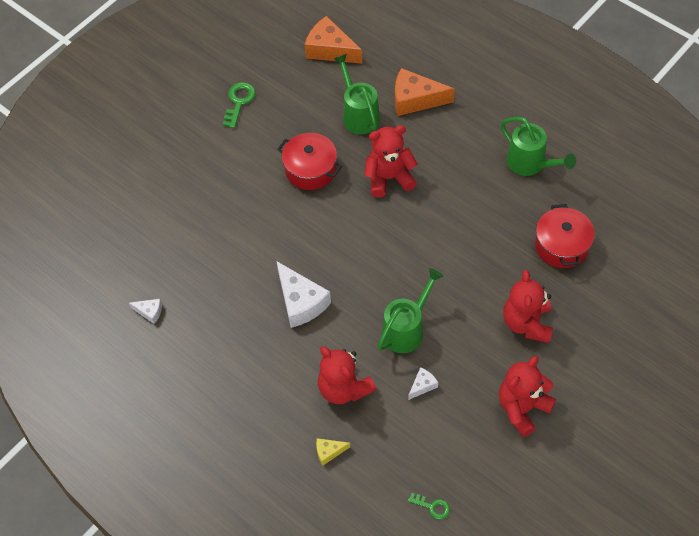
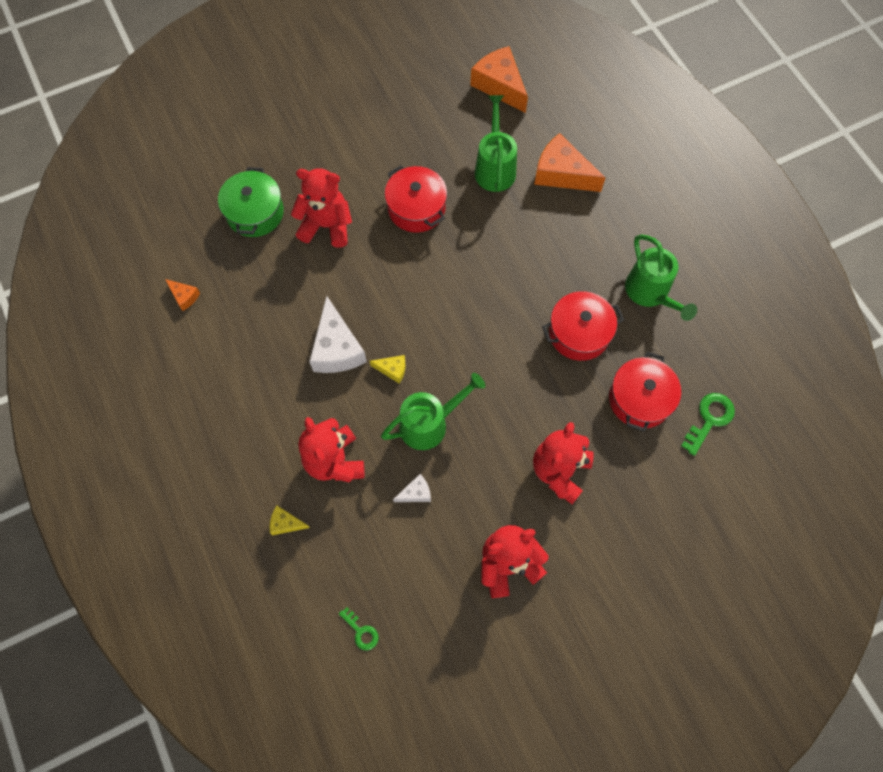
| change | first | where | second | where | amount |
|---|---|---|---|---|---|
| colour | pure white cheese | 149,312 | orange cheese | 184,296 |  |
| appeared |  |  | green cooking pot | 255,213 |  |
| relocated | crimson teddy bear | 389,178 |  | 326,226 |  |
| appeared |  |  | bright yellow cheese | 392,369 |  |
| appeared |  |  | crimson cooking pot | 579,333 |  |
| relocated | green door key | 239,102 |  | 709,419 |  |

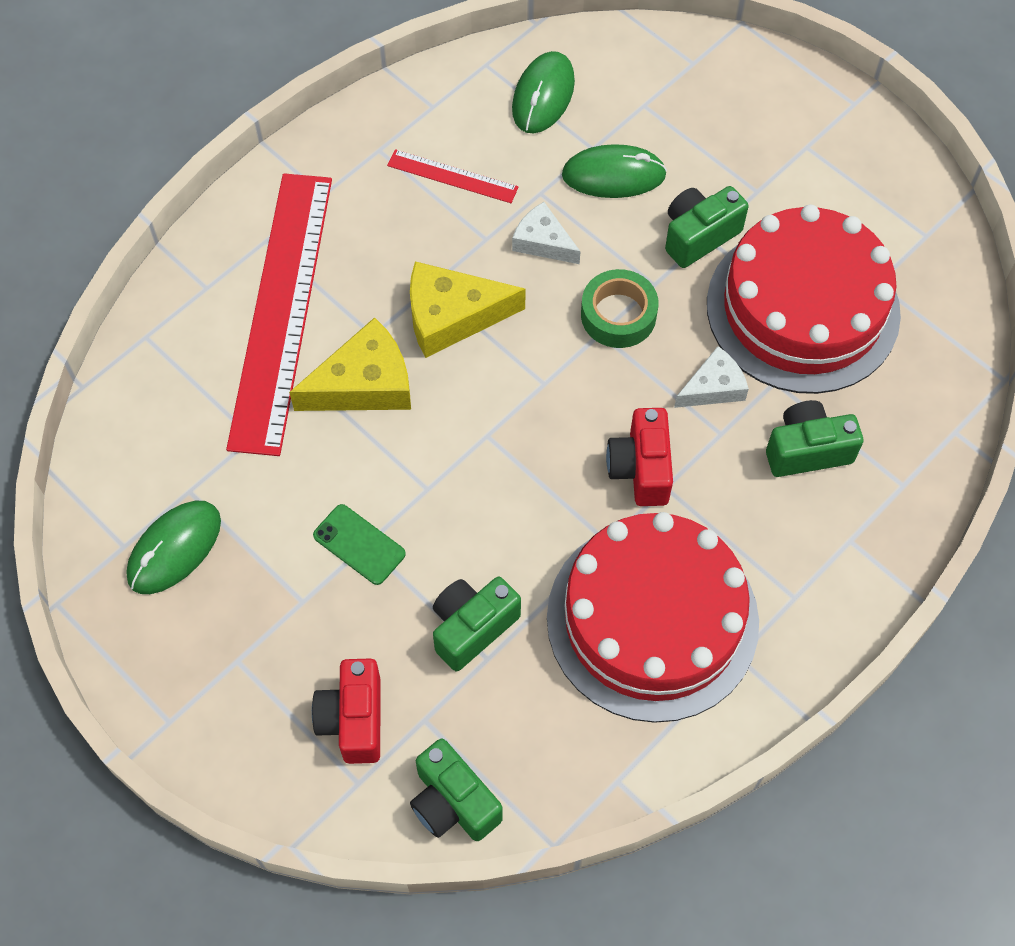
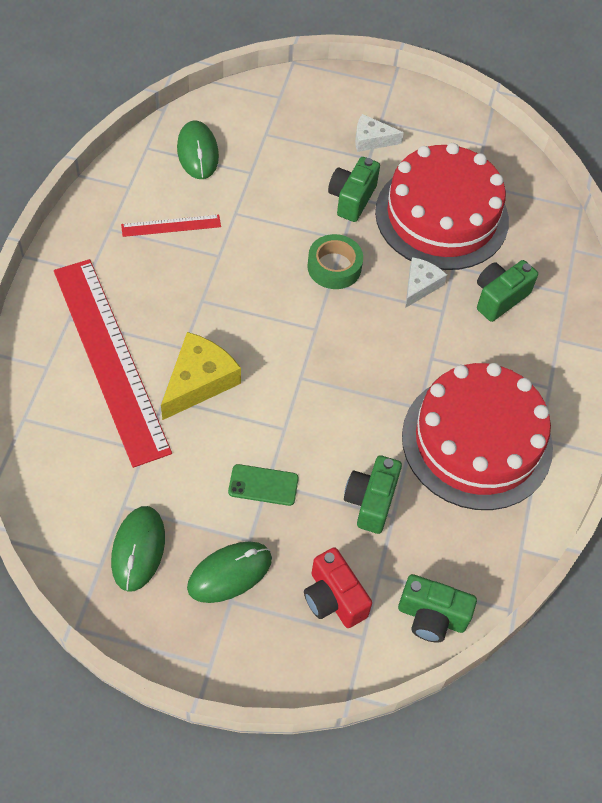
| change | first | where | second | where | amount |
|---|---|---|---|---|---|
| relocated | green PC mouse | 613,175 |  | 229,573 |  |
| relocated | pure white cheese | 543,242 |  | 371,140 |  |
| missing | bright yellow cheese | 452,316 |  |  |  |
| missing | crimson photo camera | 640,468 |  |  |  |

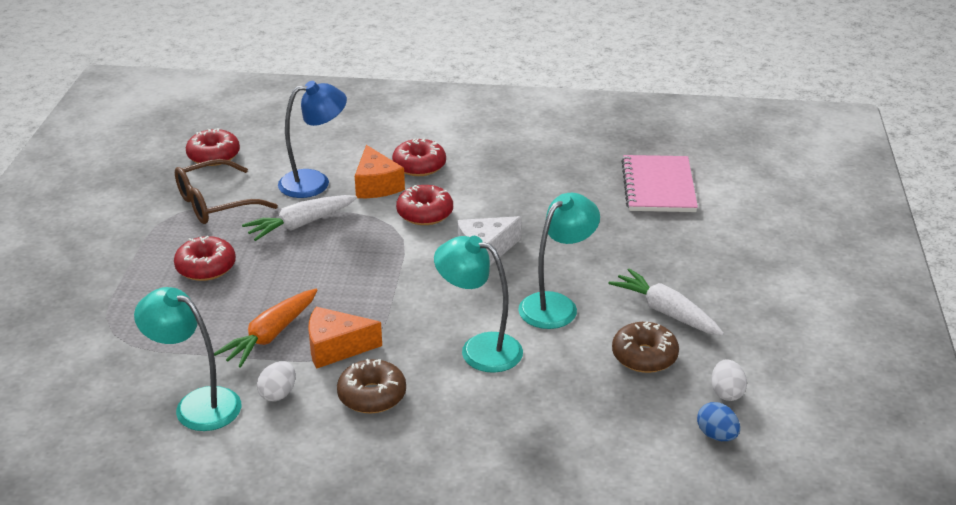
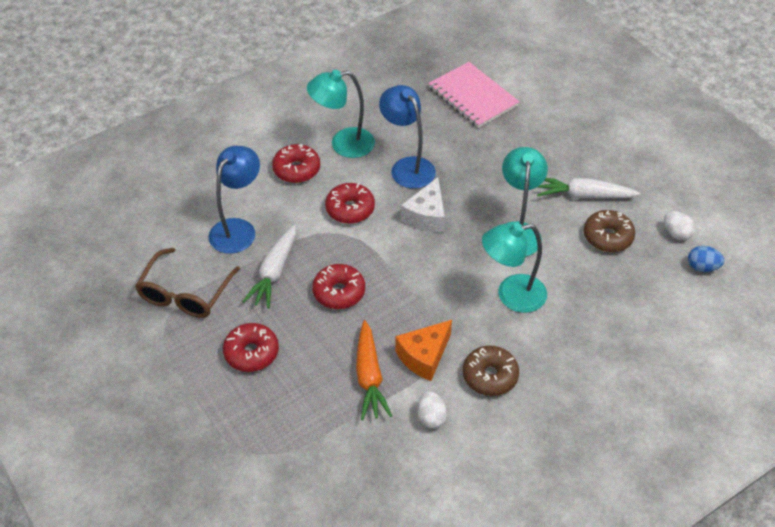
| change | first | where | second | where | amount |
|---|---|---|---|---|---|
| relocated | aqua desk lamp | 197,404 |  | 343,144 |  |
| relocated | crimson doughnut | 214,156 |  | 339,292 |  |
| appeared |  |  | blue desk lamp | 407,166 |  |
| missing | orange cheese | 376,185 |  |  |  |

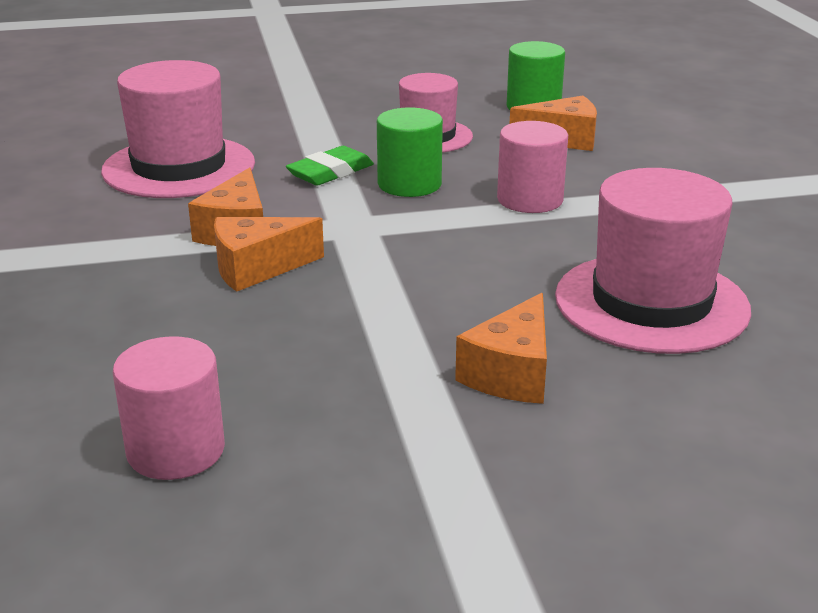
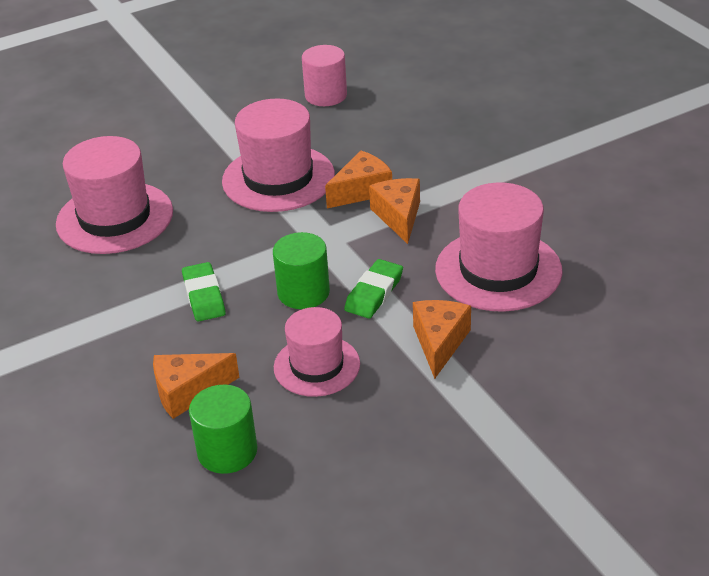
| change | first | where | second | where | amount |
|---|---|---|---|---|---|
| exchanged | rose-pink cylinder | 530,200 | green eraser | 204,296 |  |
| appeared |  |  | rose-pink tall hat | 278,178 |  |
| relocated | orange cheese | 511,373 |  | 439,343 |  |

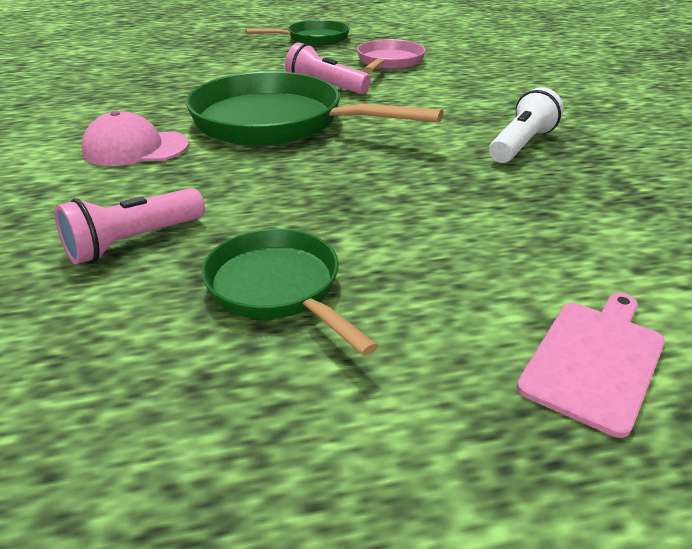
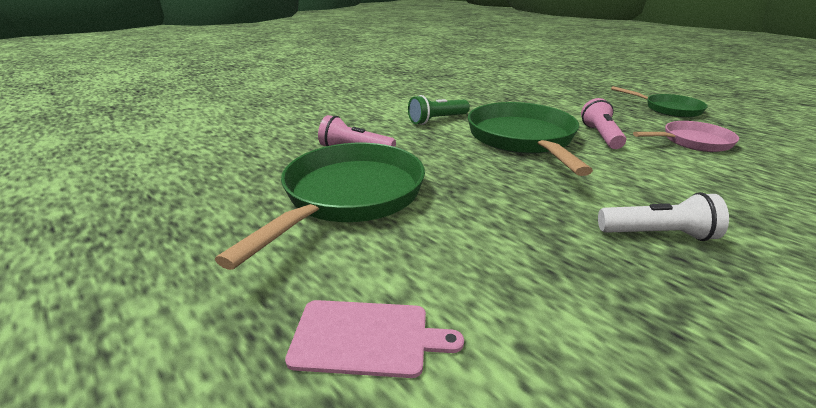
| change | first | where | second | where | amount |
|---|---|---|---|---|---|
| size | green frying pan | 278,288 |  | 349,196 | x1.75 |
| exchanged | rose-pink baseball cap | 135,148 | green flashlight | 437,120 |  |

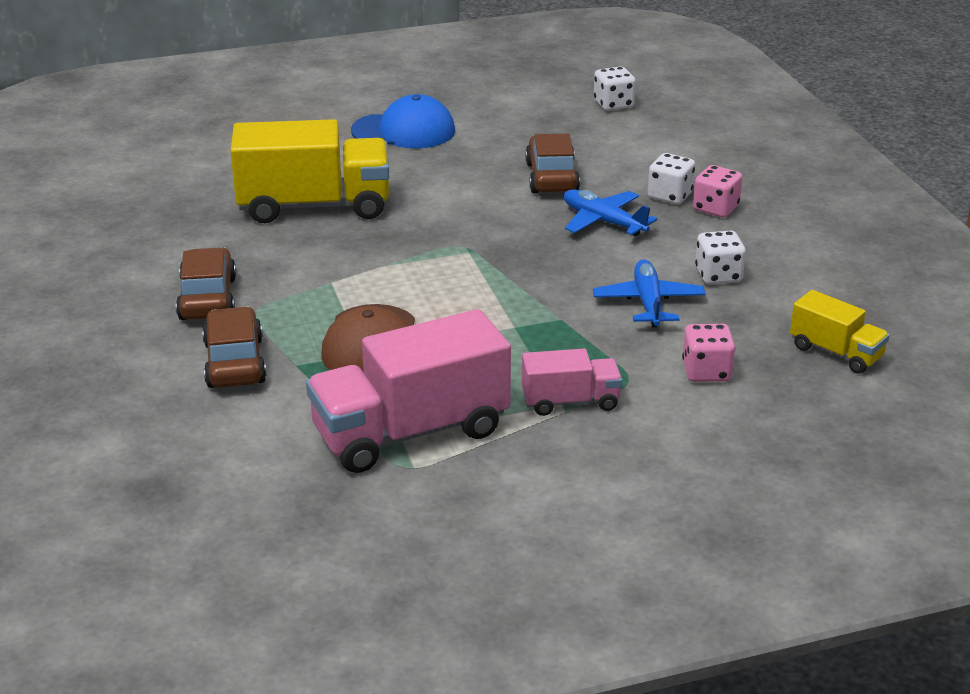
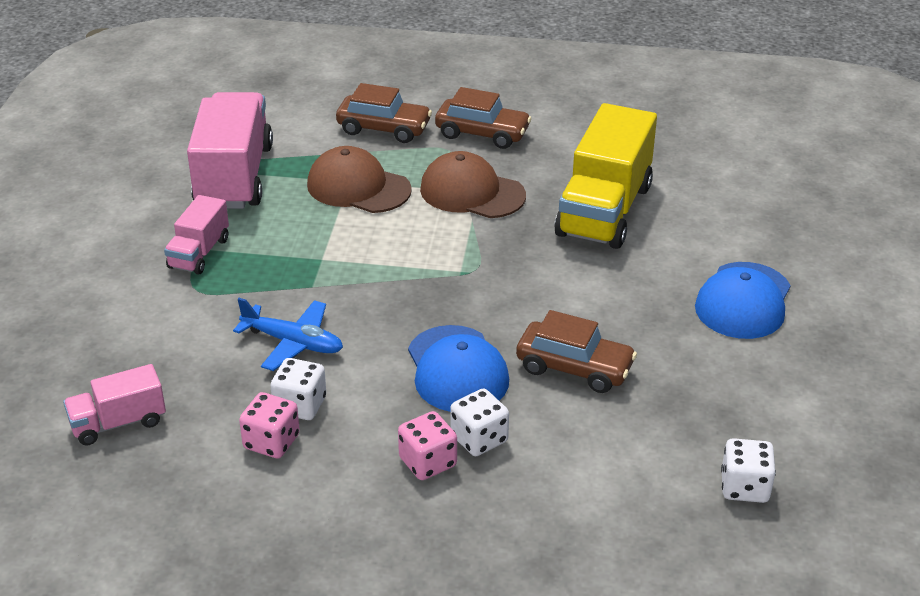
| change | first | where | second | where | amount |
|---|---|---|---|---|---|
| colour | bright yellow lorry | 836,353 | rose-pink lorry | 118,423 |  |
| relocated | rose-pink game die | 706,372 |  | 271,442 |  |
| exchanged | blue aeroplane | 603,222 | blue baseball cap | 457,370 |  |
| appeared |  |  | dark brown baseball cap | 472,192 |  |

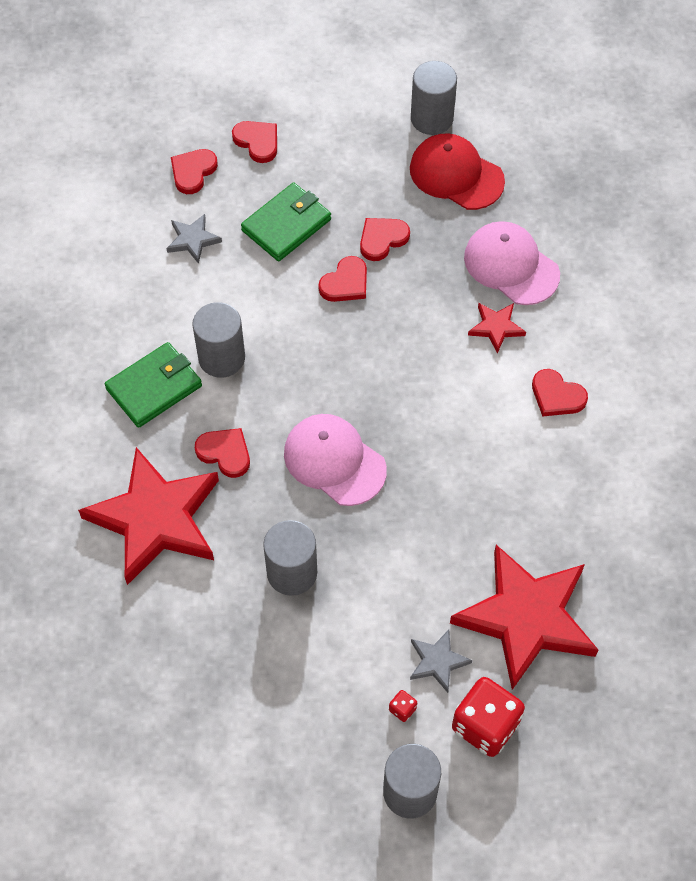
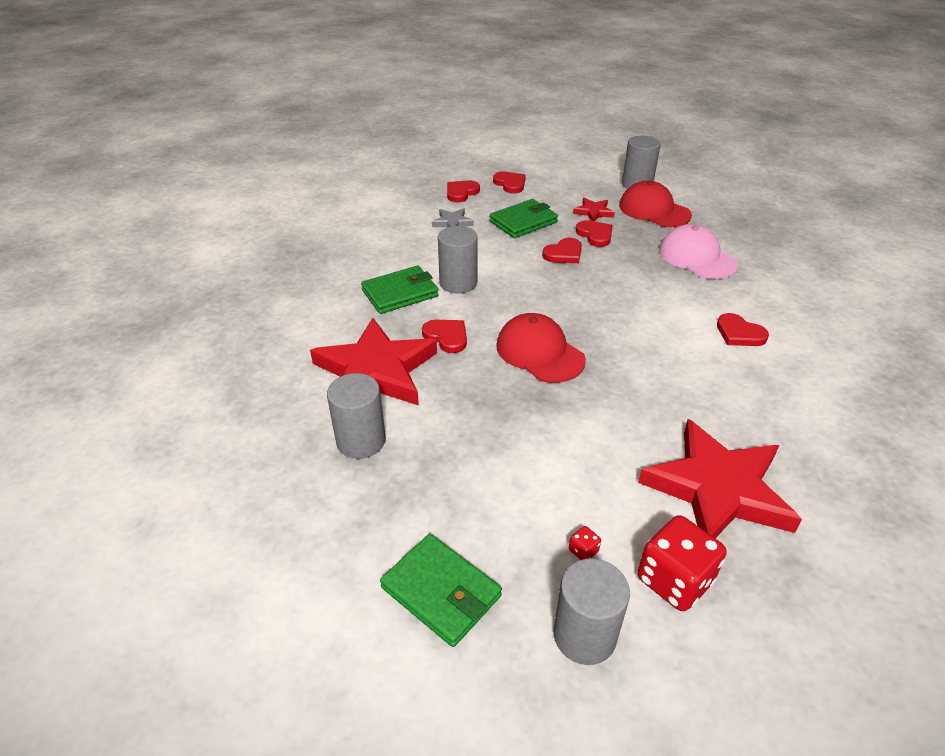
| change | first | where | second | where | amount |
|---|---|---|---|---|---|
| relocated | gray cylinder | 292,572 |  | 361,441 |  |
| appeared |  |  | green wallet | 441,592 |  |
| colour | rose-pink baseball cap | 334,461 | crimson baseball cap | 539,352 |  |
| relocated | crimson star | 496,327 |  | 593,212 |  |
| spun | crimson heart | 382,239 |  | 595,235 | 90 degrees clockwise |
| missing | gray star | 437,661 |  |  |  |

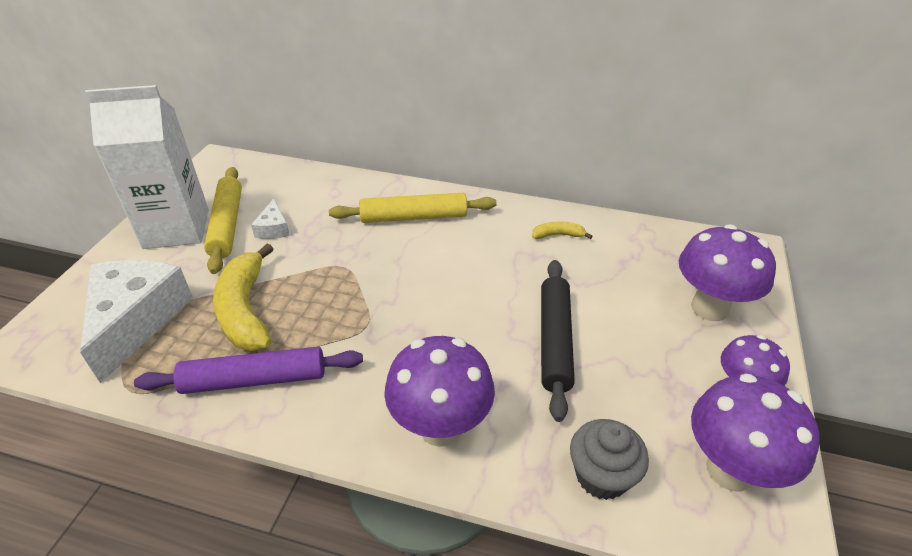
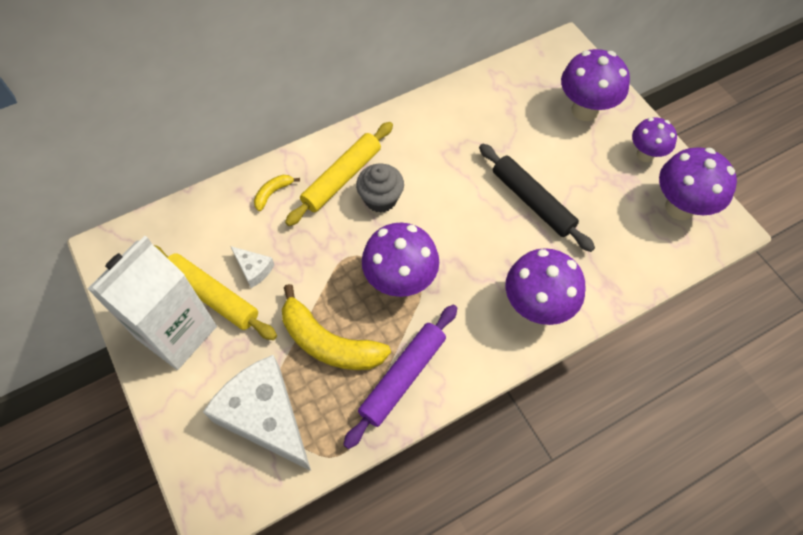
| change | first | where | second | where | amount |
|---|---|---|---|---|---|
| relocated | bright yellow toy banana | 558,235 |  | 273,193 |  |
| relocated | gray cupcake | 601,475 |  | 380,199 |  |
| appeared |  |  | purple fungus | 400,281 |  |

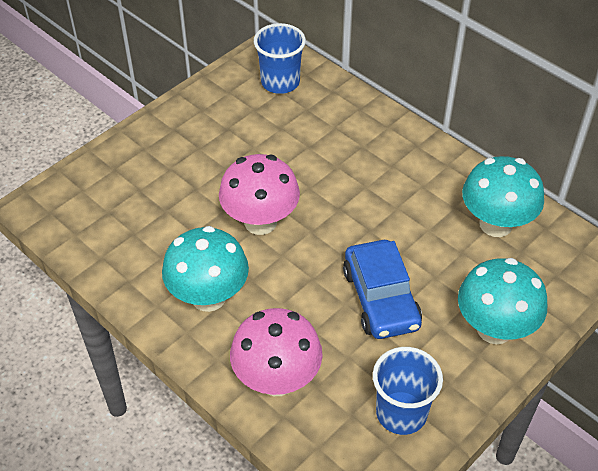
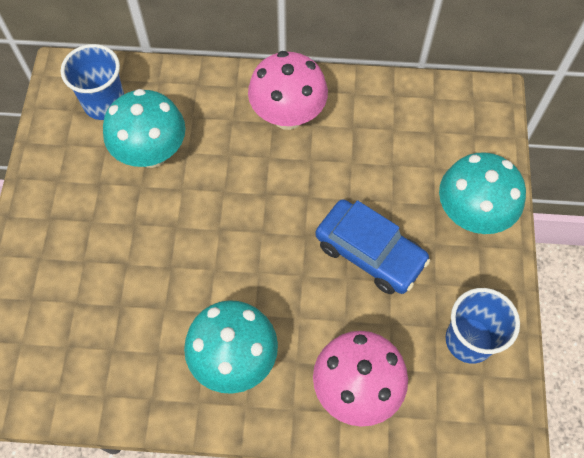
| change | first | where | second | where | amount |
|---|---|---|---|---|---|
| relocated | aqua fungus | 495,224 |  | 152,153 |  |
| relocated | rose-pink fungus | 260,222 |  | 288,116 |  |

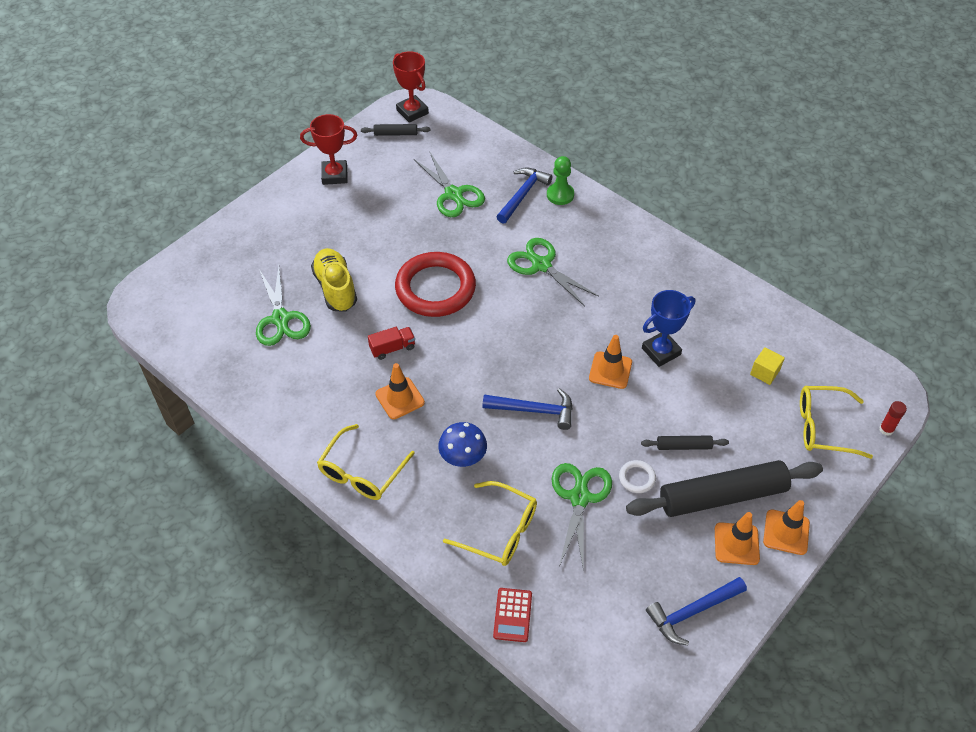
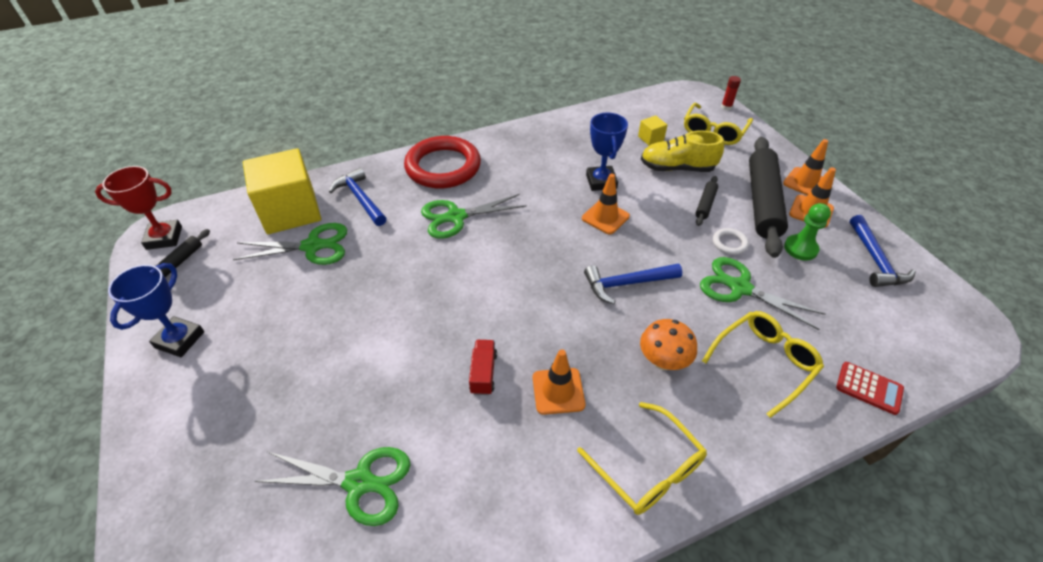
| change | first | where | second | where | amount |
|---|---|---|---|---|---|
| colour | crimson award cup | 334,175 | blue award cup | 180,340 |  |
| appeared |  |  | bright yellow block | 291,211 |  |
| relocated | crimson hoop | 435,288 |  | 443,167 |  |
| spun | blue claw hammer | 534,410 |  | 627,283 | 135 degrees counterclockwise |
| colour | blue fungus | 463,458 | orange fungus | 663,361 |  |
| relocated | bright yellow shoe | 335,288 |  | 677,168 |  |
| relocated | green chess pawn | 560,195 |  | 800,248 |  |

